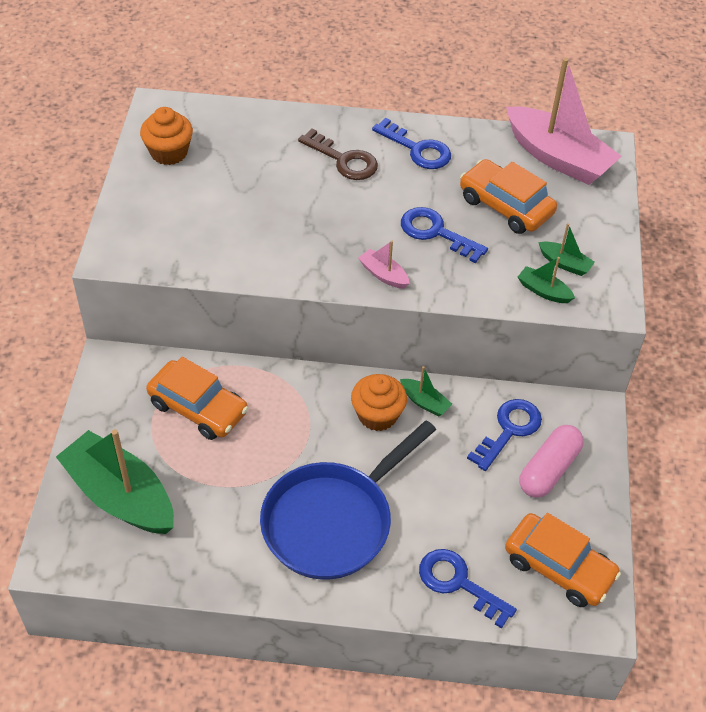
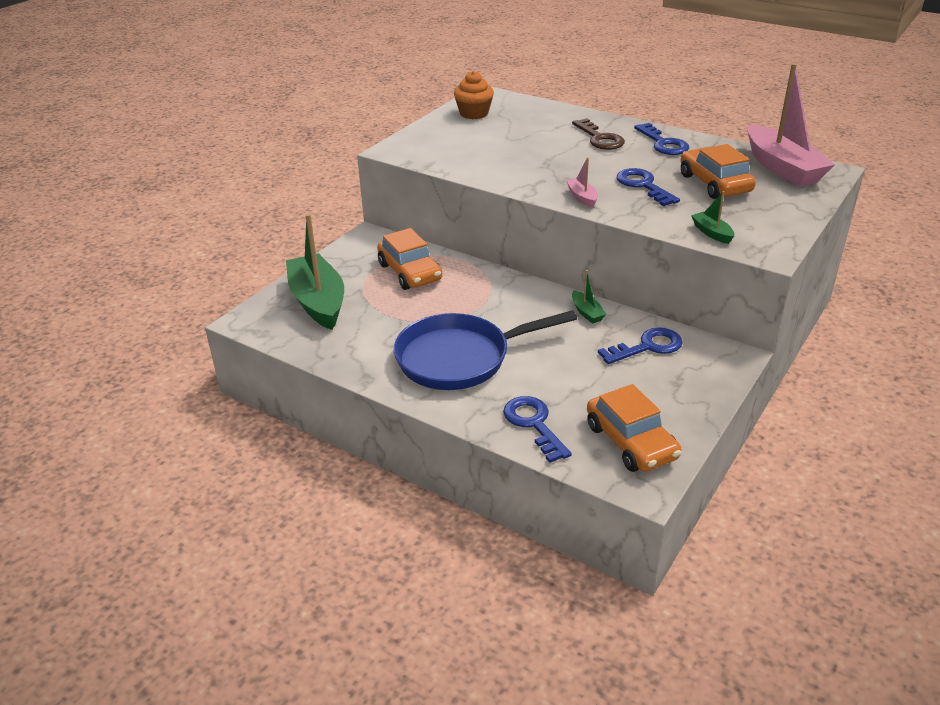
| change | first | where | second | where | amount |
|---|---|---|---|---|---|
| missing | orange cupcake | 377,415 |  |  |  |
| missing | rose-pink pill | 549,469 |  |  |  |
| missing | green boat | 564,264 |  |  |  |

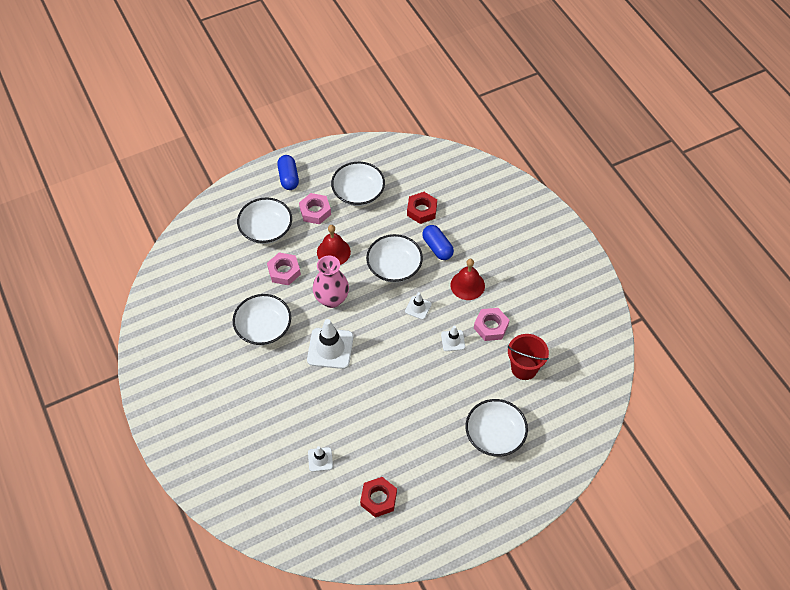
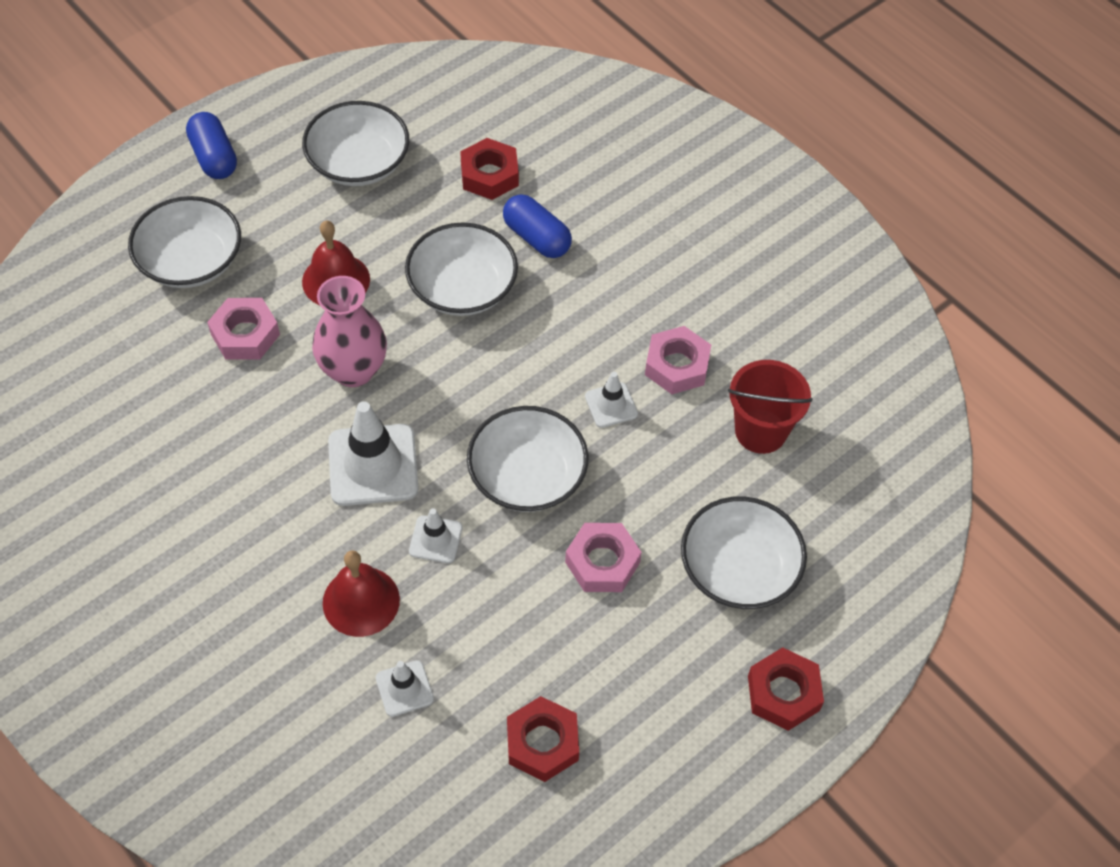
| change | first | where | second | where | amount |
|---|---|---|---|---|---|
| relocated | crimson school bell | 467,285 |  | 361,601 |  |
| relocated | pure white safety cone | 418,308 |  | 435,539 |  |
| relocated | pure white deep dish | 263,328 |  | 527,476 |  |
| relocated | rose-pink hex nut | 315,211 |  | 602,562 |  |
| appeared |  |  | crimson hex nut | 783,693 |  |

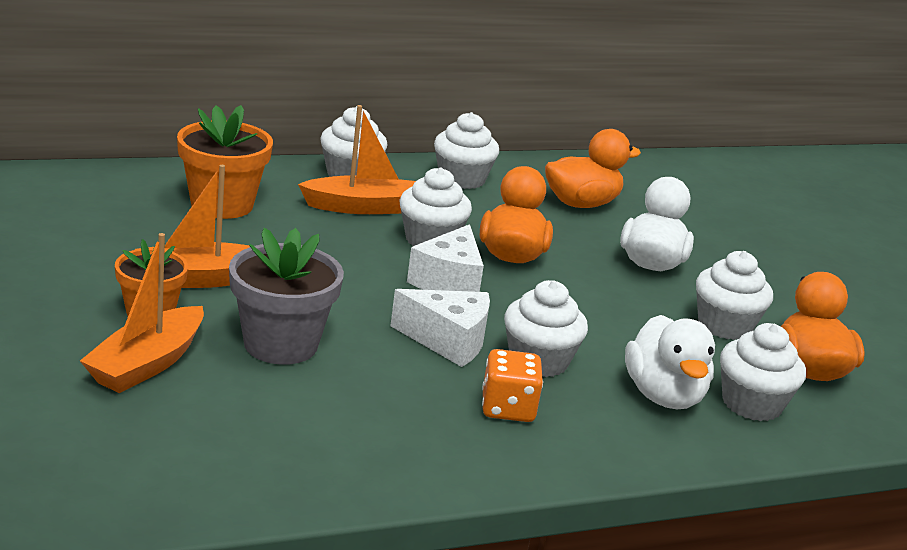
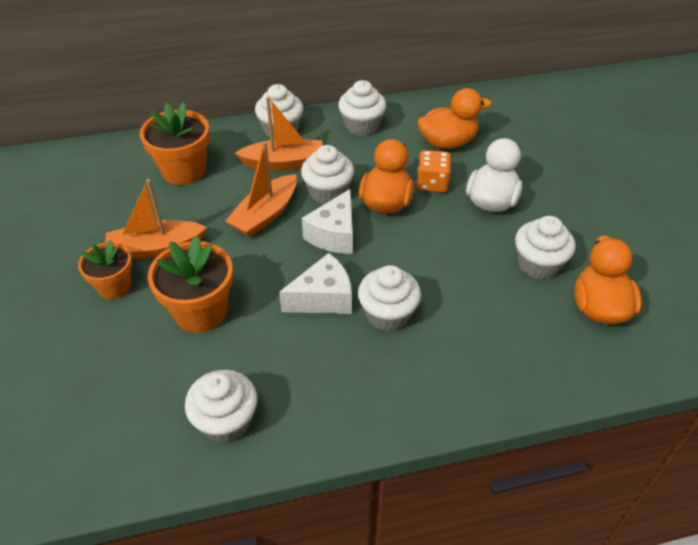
| change | first | where | second | where | amount |
|---|---|---|---|---|---|
| colour | gray potted plant | 280,344 | orange potted plant | 200,311 |  |
| relocated | pure white cupcake | 751,404 |  | 226,421 |  |
| relocated | orange boat | 147,364 |  | 265,214 |  |
| spun | pure white cheese | 448,341 |  | 323,298 | 45 degrees counterclockwise |
| relocated | orange game die | 507,408 |  | 432,183 |  |
| missing | pure white toy duck | 663,396 |  |  |  |

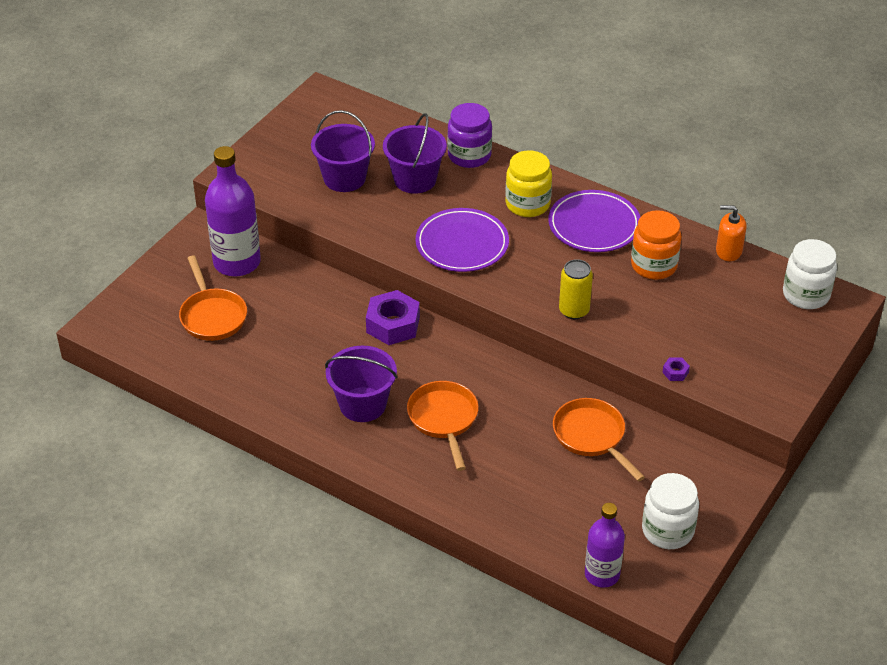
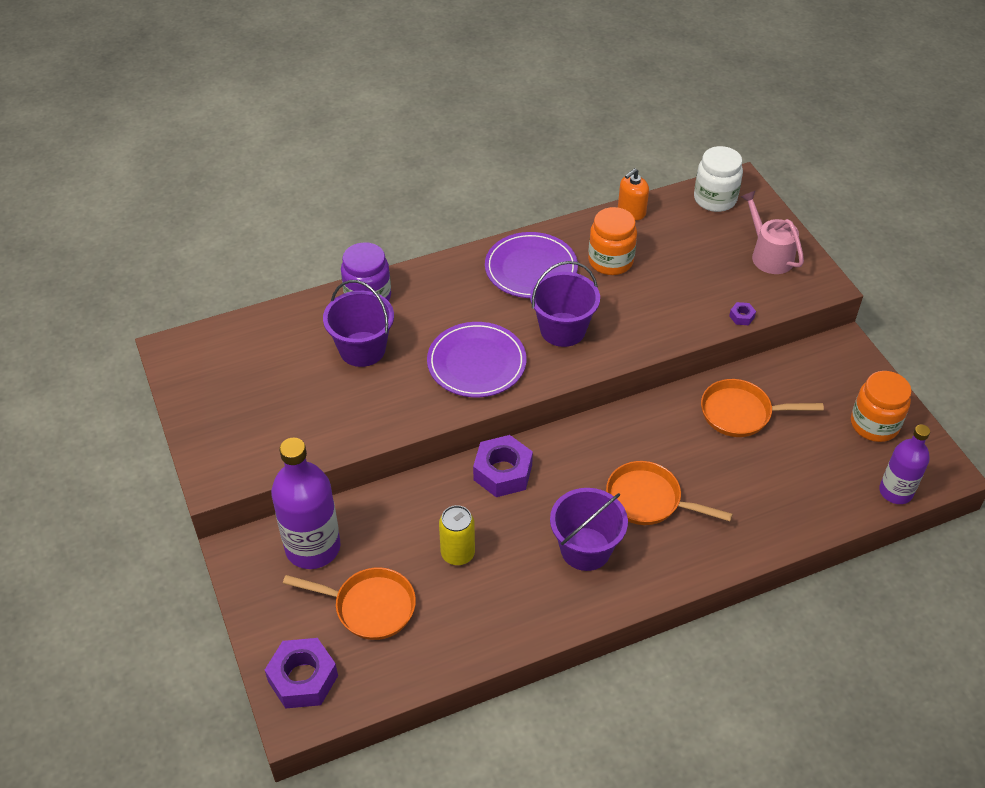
| change | first | where | second | where | amount |
|---|---|---|---|---|---|
| appeared |  |  | purple hex nut | 303,679 |  |
| relocated | bright yellow soda can | 574,310 |  | 457,553 |  |
| relocated | purple pail | 344,178 |  | 563,329 |  |
| appeared |  |  | rose-pink sprinkling can | 768,255 |  |
| colour | pure white preserve jar | 667,530 | orange preserve jar | 874,424 |  |
| missing | bright yellow preserve jar | 527,204 |  |  |  |

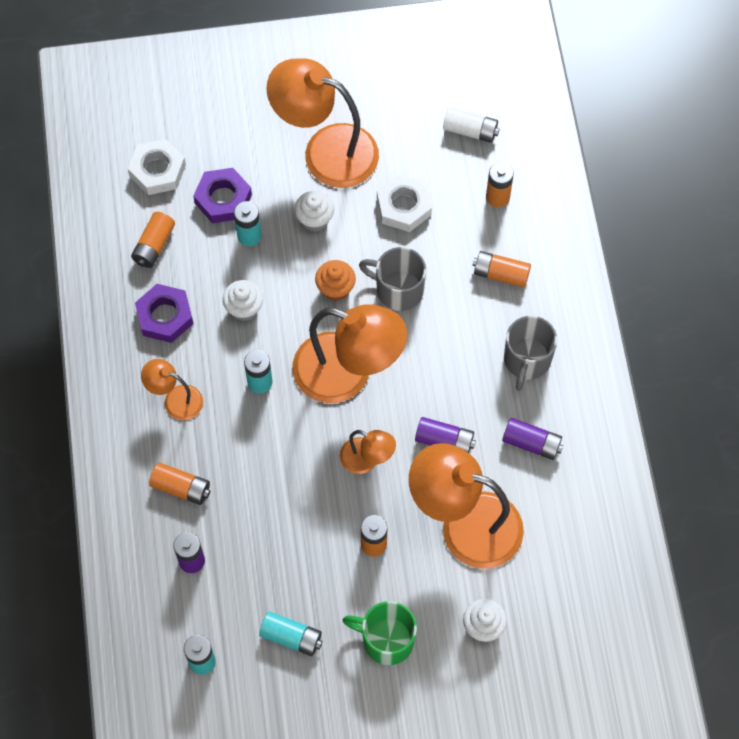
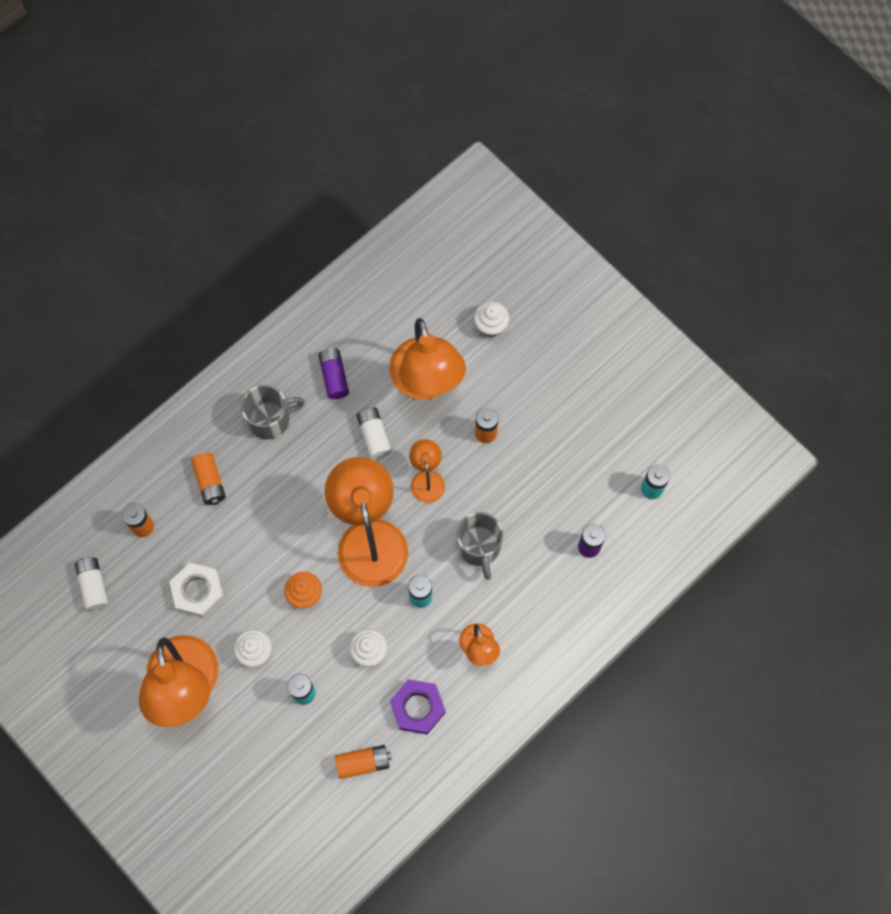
| change | first | where | second | where | amount |
|---|---|---|---|---|---|
| colour | purple battery | 444,440 | pure white battery | 374,436 |  |
| relocated | gray mug | 398,289 |  | 479,547 |  |
| missing | pure white hex nut | 157,170 |  |  |  |
| missing | orange battery | 181,488 |  |  |  |
| missing | purple hex nut | 223,199 |  |  |  |
| missing | aqua battery | 291,637 |  |  |  |
| missing | green mug | 386,640 |  |  |  |

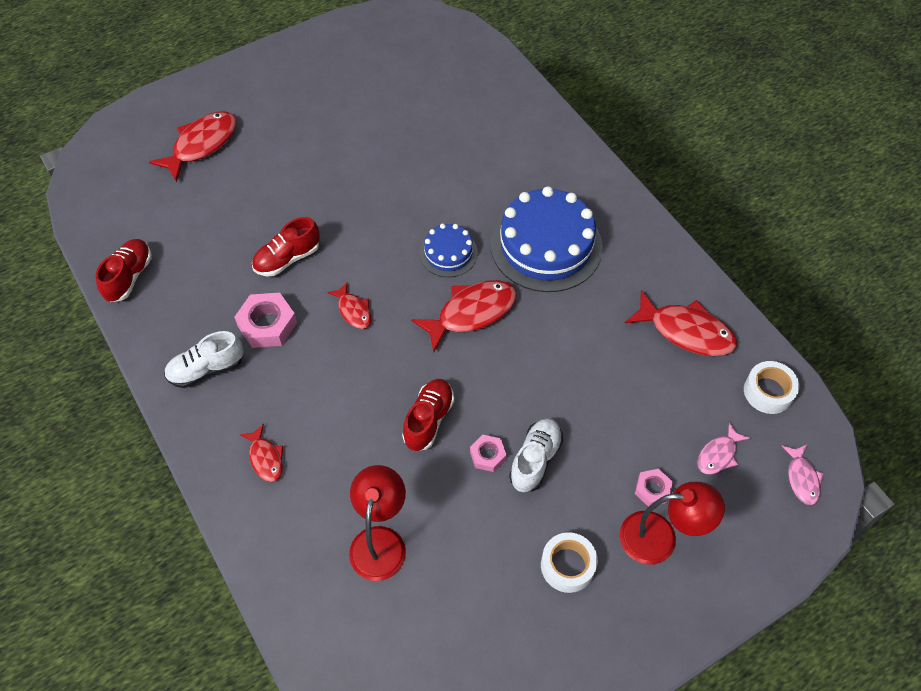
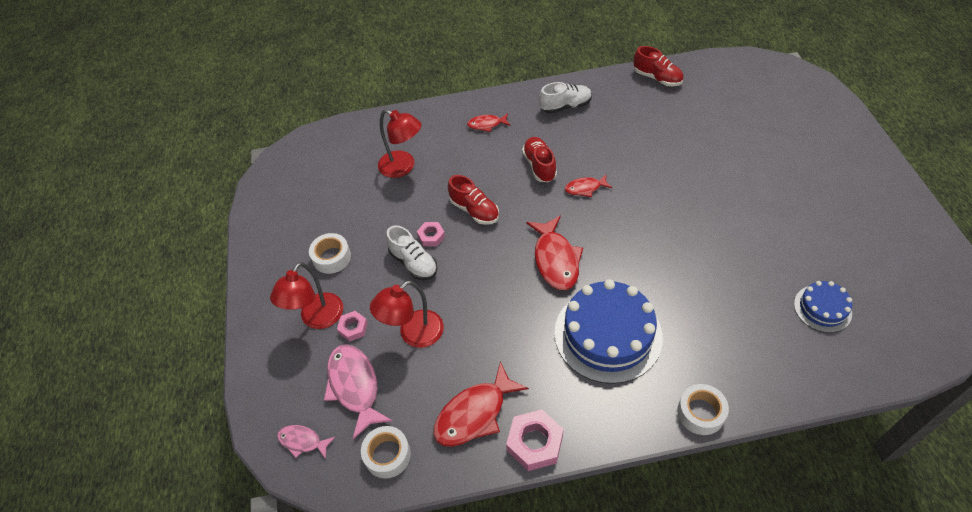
| change | first | where | second | where | amount |
|---|---|---|---|---|---|
| size | rose-pink fish | 718,454 |  | 355,386 | x1.82 |
| appeared |  |  | crimson desk lamp | 414,334 |  |
| relocated | rose-pink hex nut | 267,324 |  | 535,443 |  |
| relocated | crimson shoe | 287,259 |  | 539,166 |  |
| spun | pure white shoe | 206,369 |  | 565,106 | 75 degrees clockwise |
| appeared |  |  | pure white tape | 700,413 |  |
| relocated | blue cake | 448,253 |  | 822,308 |  |
| missing | crimson fish | 201,145 |  |  |  |

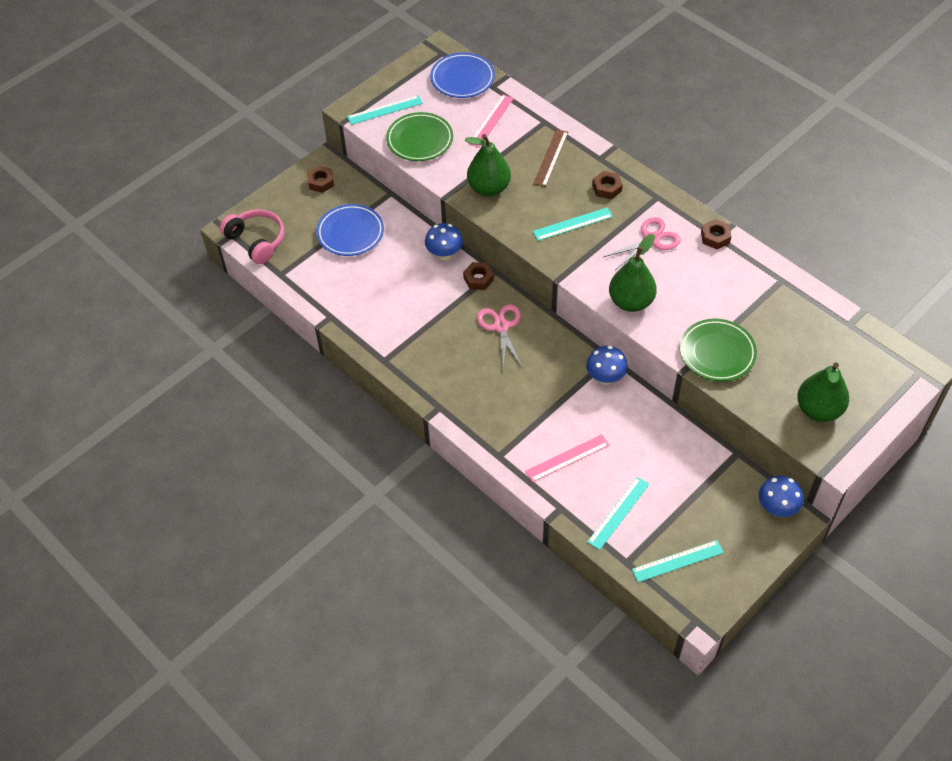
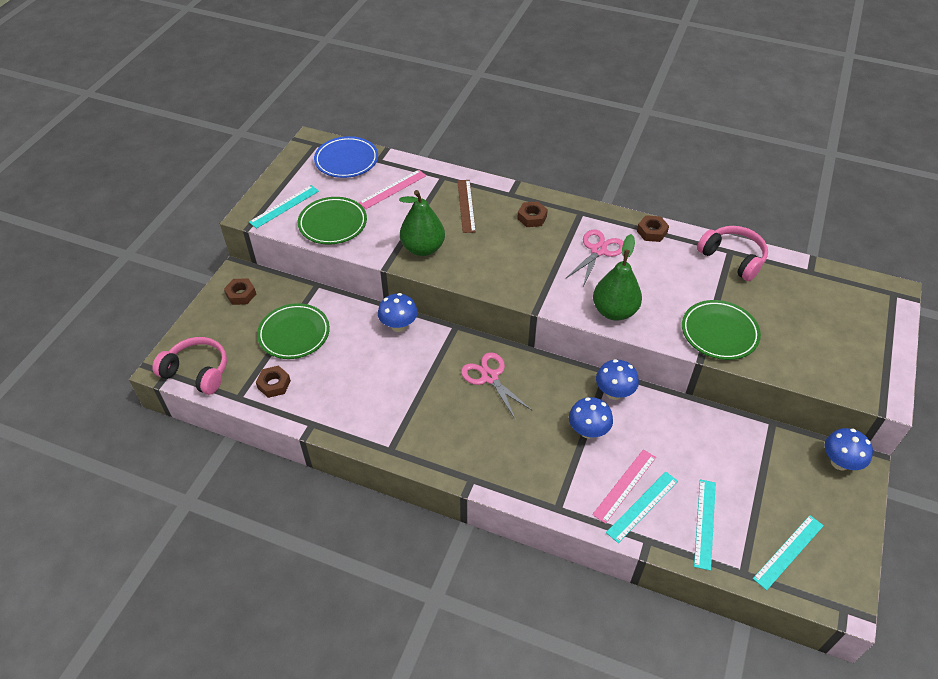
| change | first | where | second | where | amount |
|---|---|---|---|---|---|
| relocated | dark brown hex nut | 478,279 |  | 274,384 |  |
| colour | blue dinner plate | 350,233 | green dinner plate | 294,334 |  |
| spun | rose-pink straightedge | 491,120 |  | 392,189 | 45 degrees clockwise |
| appeared |  |  | blue fungus | 588,431 |  |
| relocated | aqua straightedge | 573,224 |  | 642,506 |  |
| appeared |  |  | rose-pink headphones | 732,258 |  |
| missing | green pear | 818,410 |  |  |  |

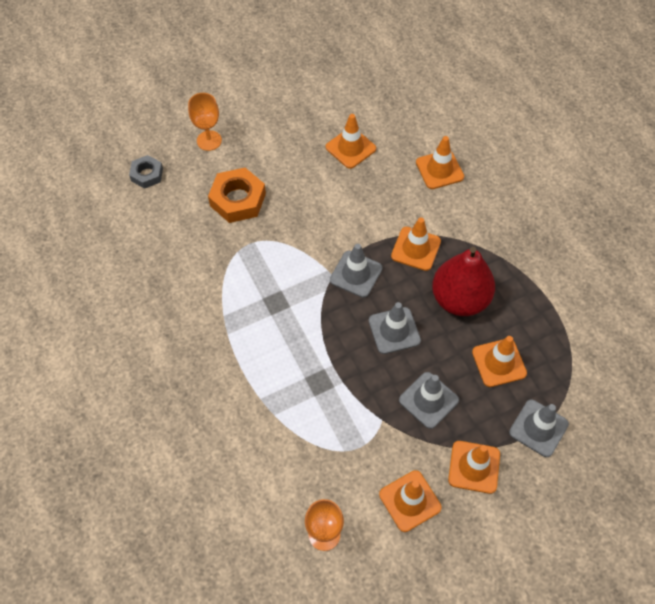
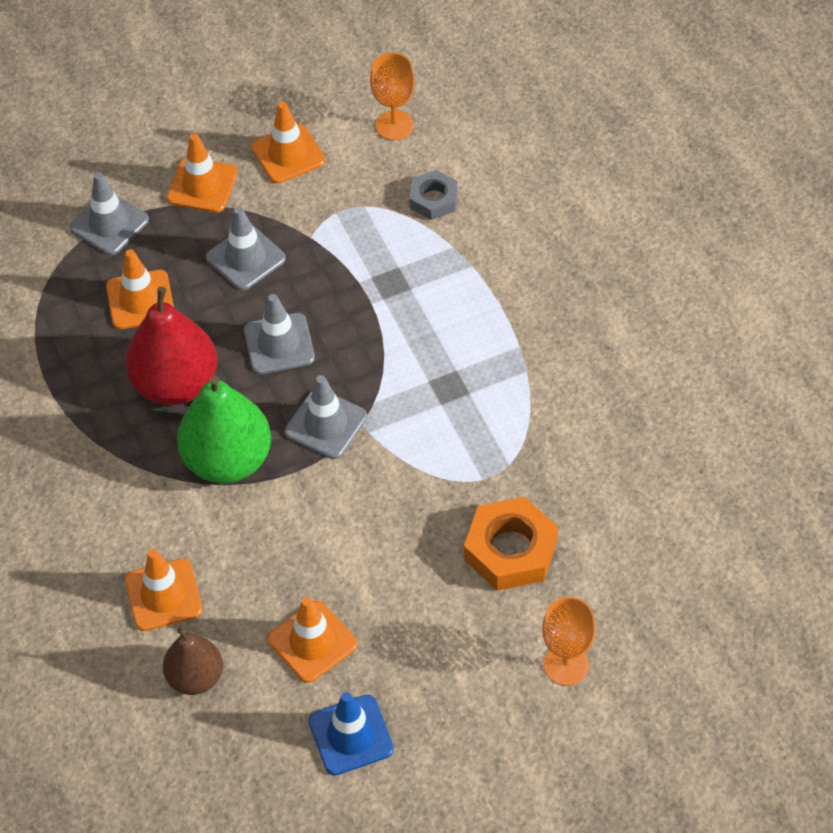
| change | first | where | second | where | amount |
|---|---|---|---|---|---|
| appeared |  |  | dark brown pear | 195,677 |  |
| exchanged | orange safety cone | 416,249 | green pear | 228,460 |  |
| appeared |  |  | blue safety cone | 351,735 |  |
| relocated | gray hex nut | 147,174 |  | 433,199 |  |

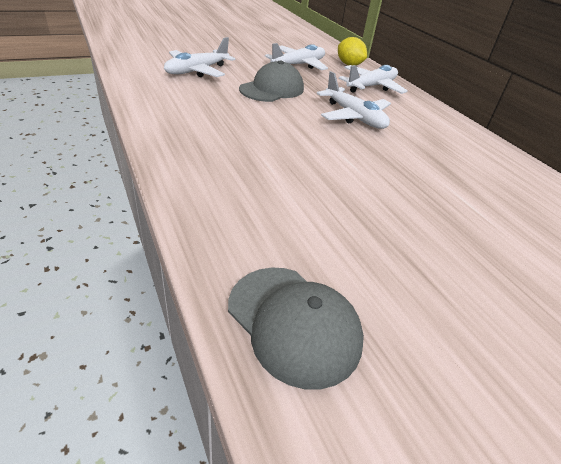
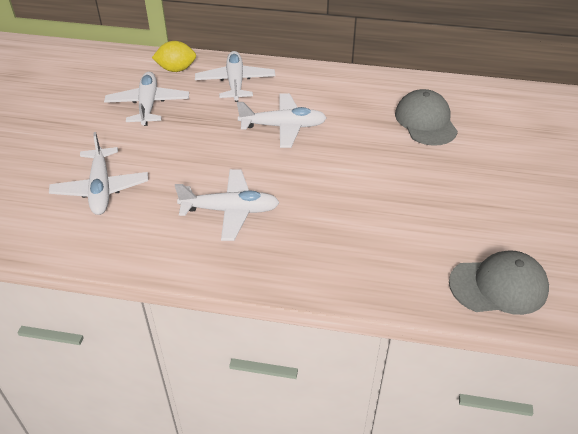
| change | first | where | second | where | amount |
|---|---|---|---|---|---|
| appeared |  |  | pure white aeroplane | 230,210 |  |
| relocated | gray baseball cap | 272,89 |  | 425,121 |  |

